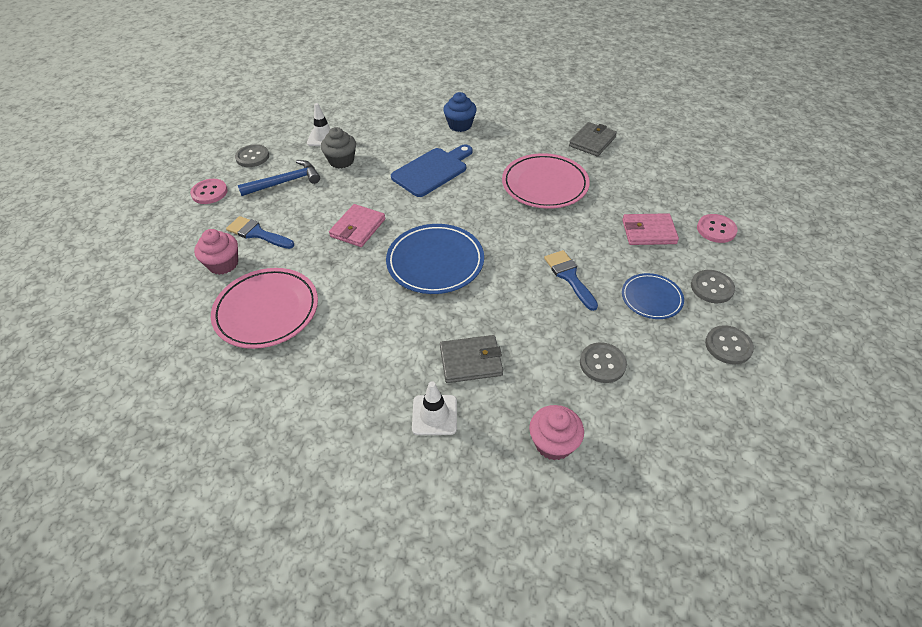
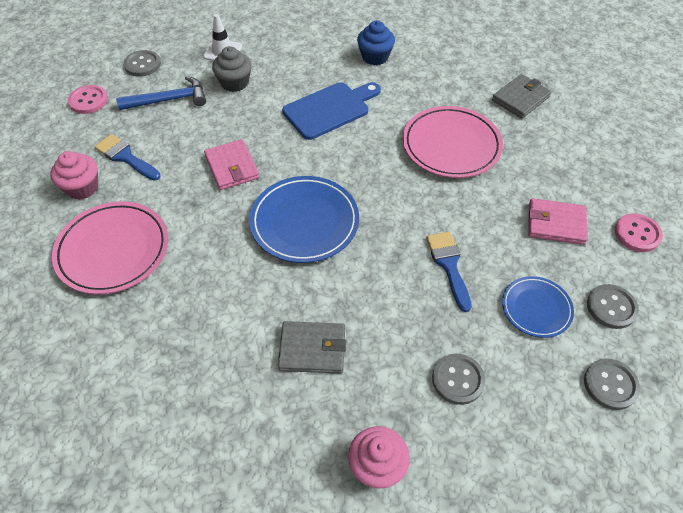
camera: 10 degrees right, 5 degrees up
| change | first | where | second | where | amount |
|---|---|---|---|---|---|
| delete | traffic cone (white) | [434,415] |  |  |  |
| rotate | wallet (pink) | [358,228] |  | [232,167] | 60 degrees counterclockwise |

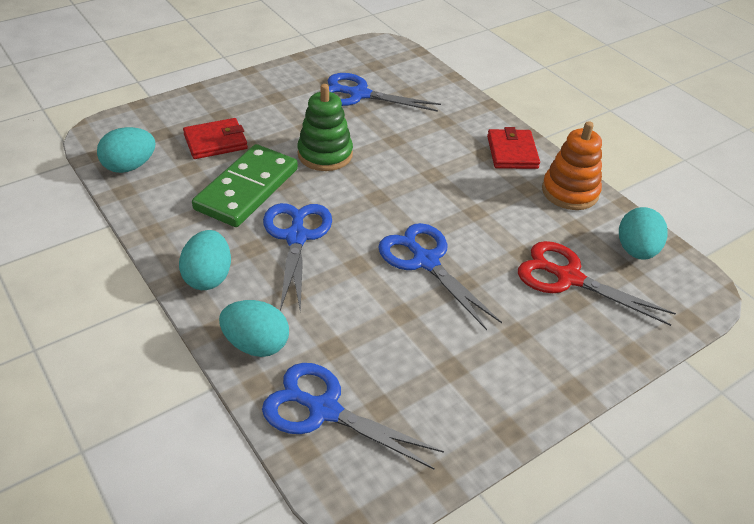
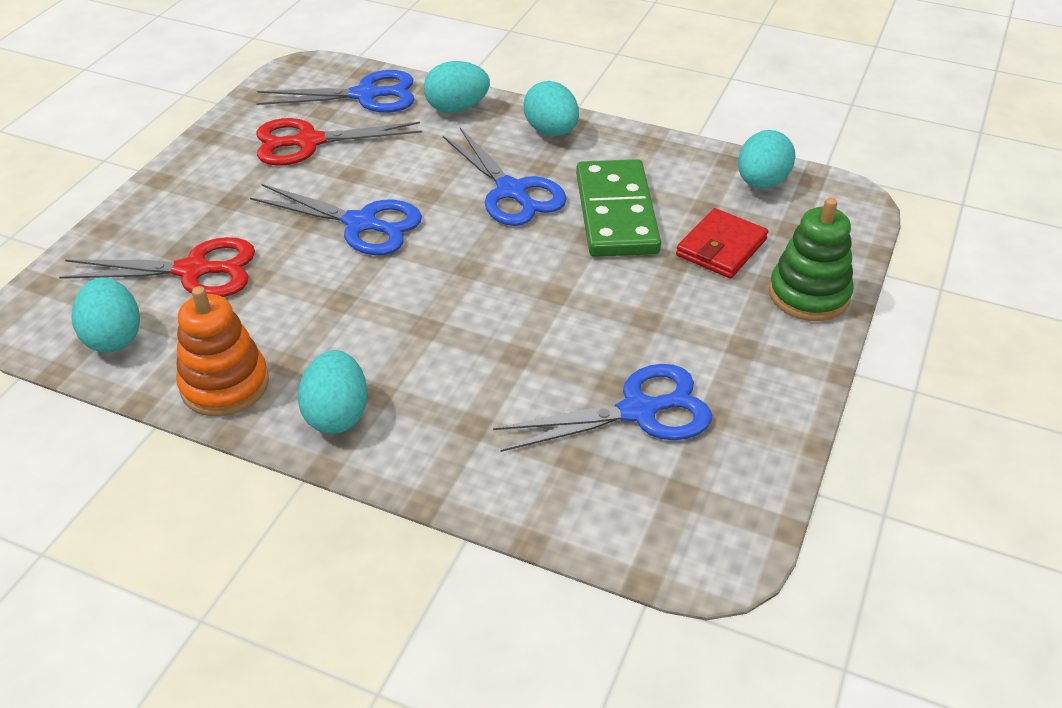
camera: 150 degrees right, 0 degrees up
| change | first | where | second | where | amount |
|---|---|---|---|---|---|
| insert |  |  | scissors (red) | [309,142] |  |
| move | stacking toy (green) | [325,154] |  | [809,294] |  |
| replace | wallet (red) | [512,152] | egg (turquoise) | [337,414] |  |

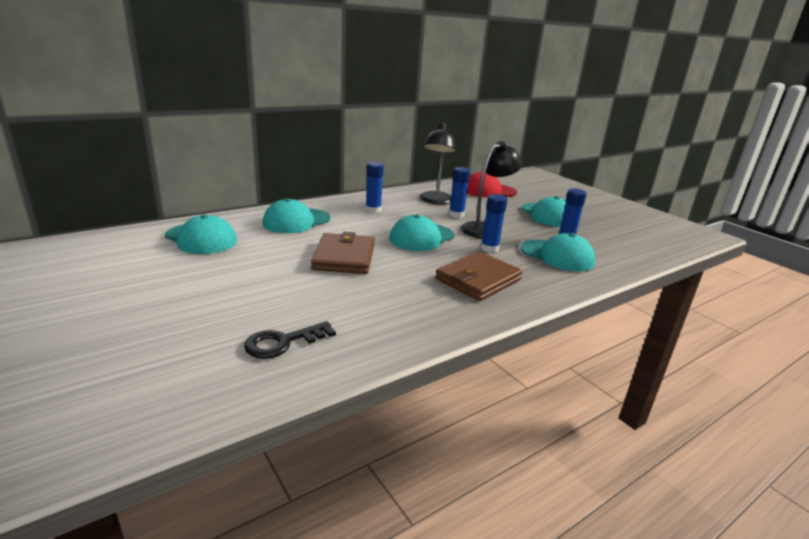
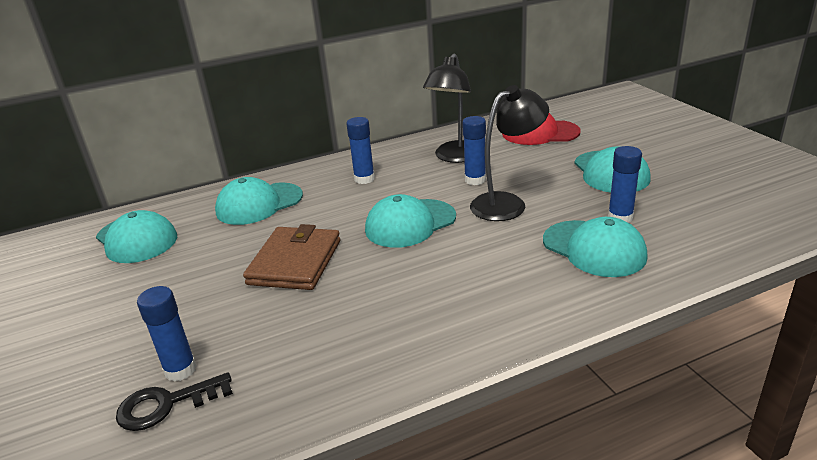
camera: 15 degrees right, 5 degrees up
| change | first | where | second | where | amount |
|---|---|---|---|---|---|
| delete | wallet (brown) | [478,279] |  |  |  |
| move | glue stick (blue) | [489,248] |  | [180,370] |  |

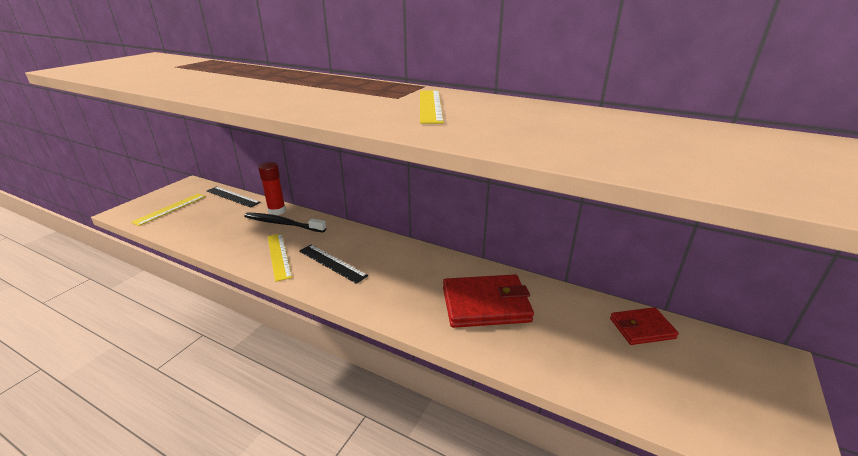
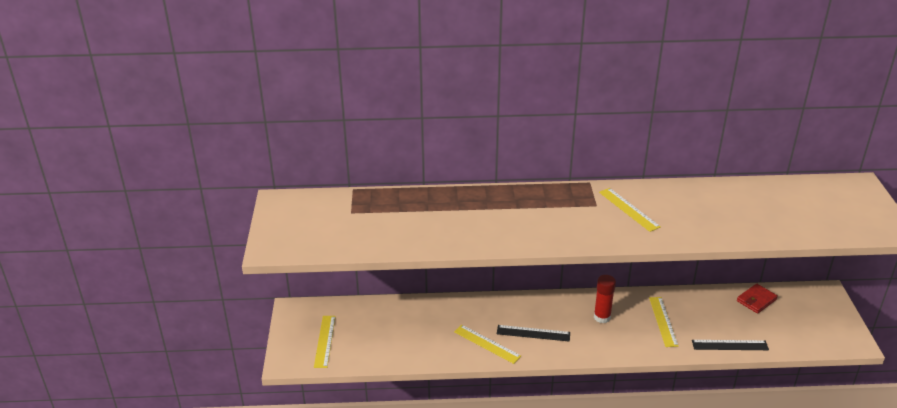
camera: 30 degrees left, 5 degrees up
| change | first | where | second | where | amount |
|---|---|---|---|---|---|
| delete | toothbrush (black) | [283,224] |  |  |  |
| move | ruler (black) | [232,197] |  | [730,345] |  |
| move | glue stick (red) | [277,211] |  | [602,317] |  |
| replace | wallet (red) | [485,304] | ruler (yellow) | [663,321] |  |

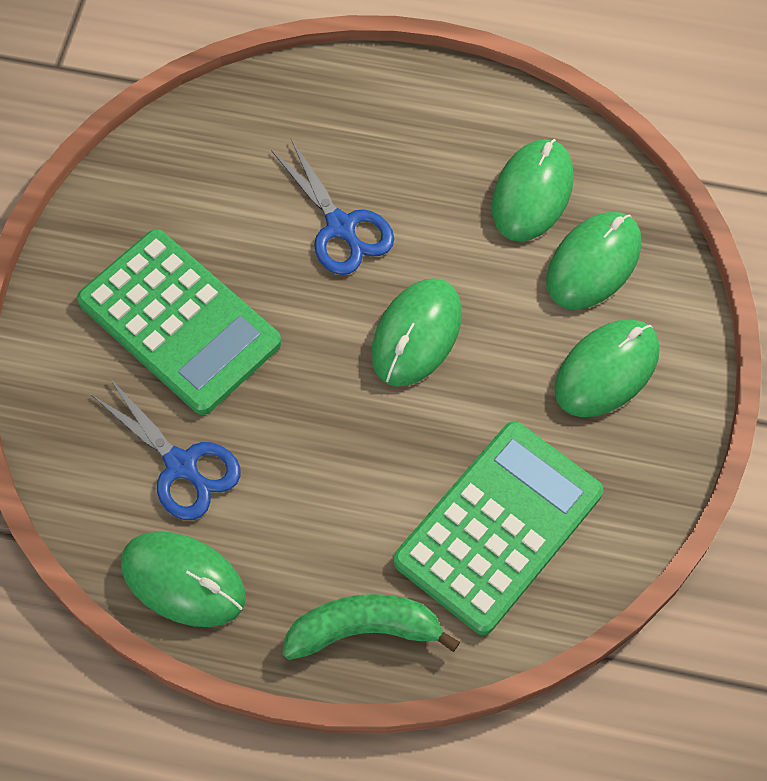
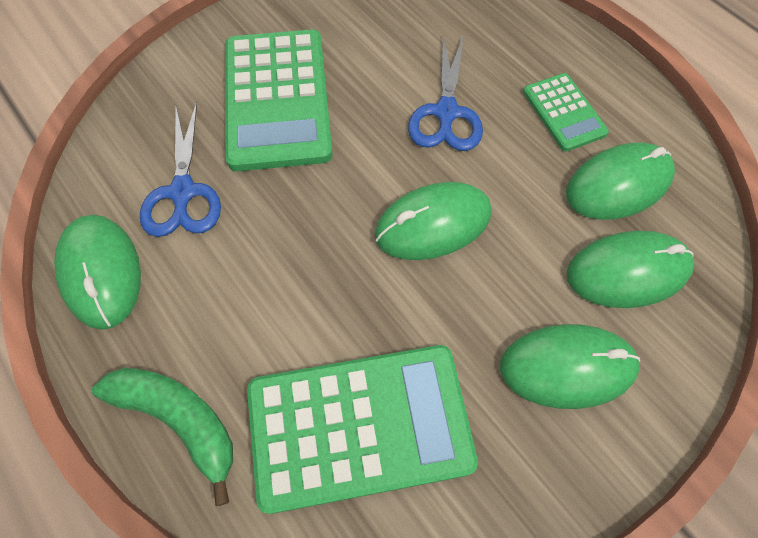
camera: 40 degrees right, 0 degrees up
| change | first | where | second | where | amount |
|---|---|---|---|---|---|
| insert |  |  | calculator (green) | [564,112] |  |

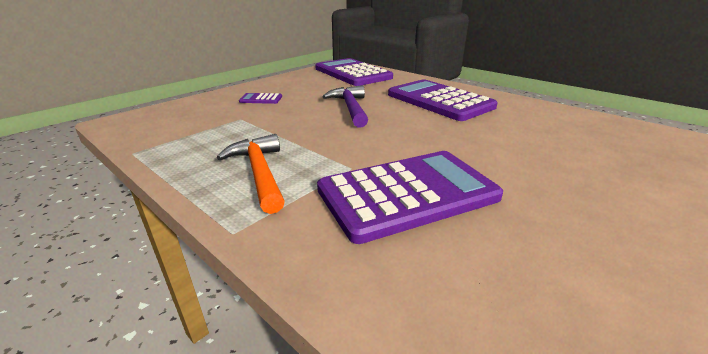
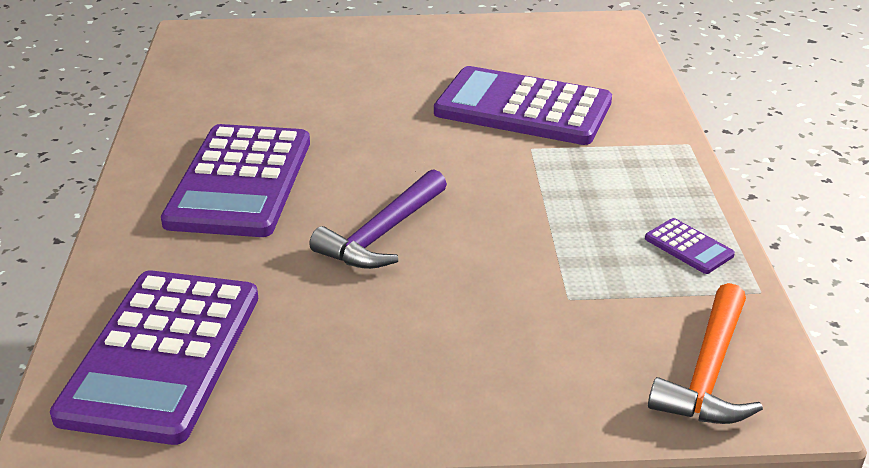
camera: 135 degrees left, 5 degrees up
| change | first | where | second | where | amount |
|---|---|---|---|---|---|
| move | hammer (orange) | [259,172] |  | [708,373] |  |
| move | calculator (purple) | [261,99] |  | [688,247] |  |

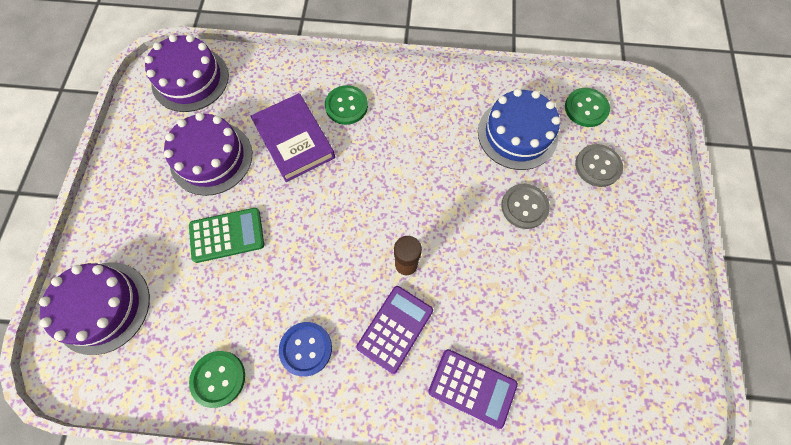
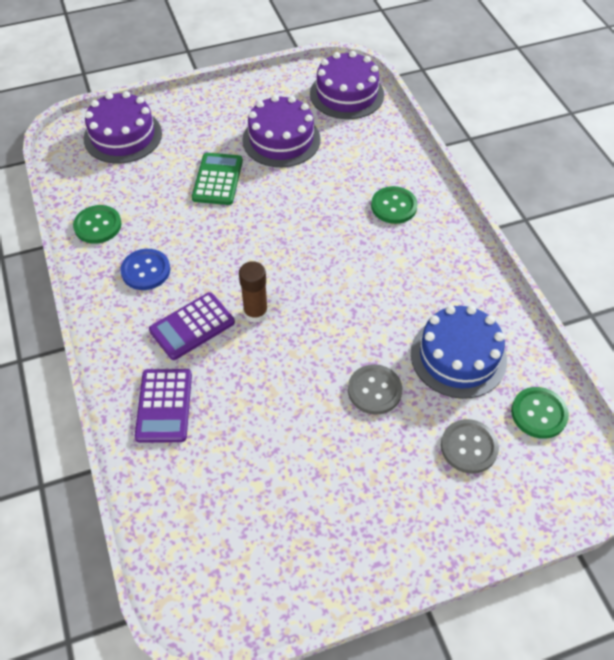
camera: 65 degrees right, 15 degrees down
| change | first | where | second | where | amount |
|---|---|---|---|---|---|
| delete | book (purple) | [294,140] |  |  |  |
| rotate | calculator (green) | [227,235] |  | [217,179] | 135 degrees counterclockwise |
| rotate | calculator (purple) | [395,328] |  | [192,326] | 135 degrees clockwise |

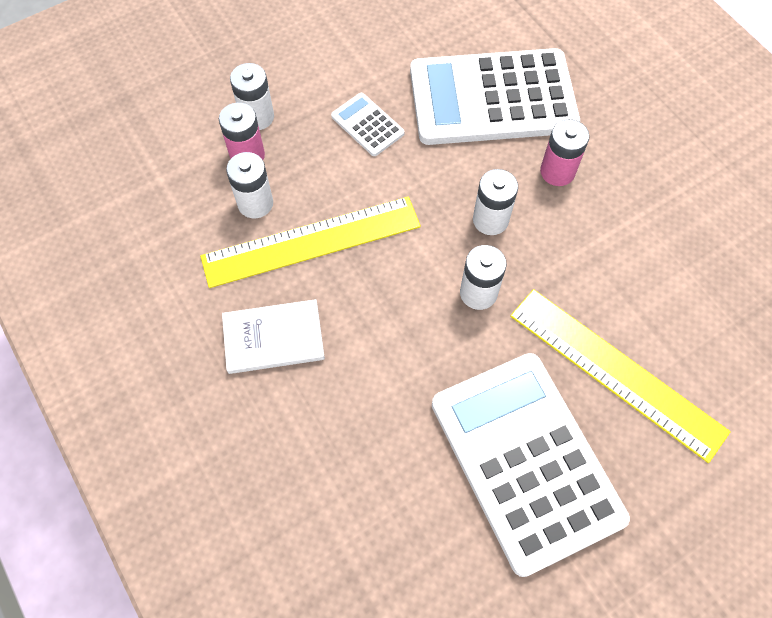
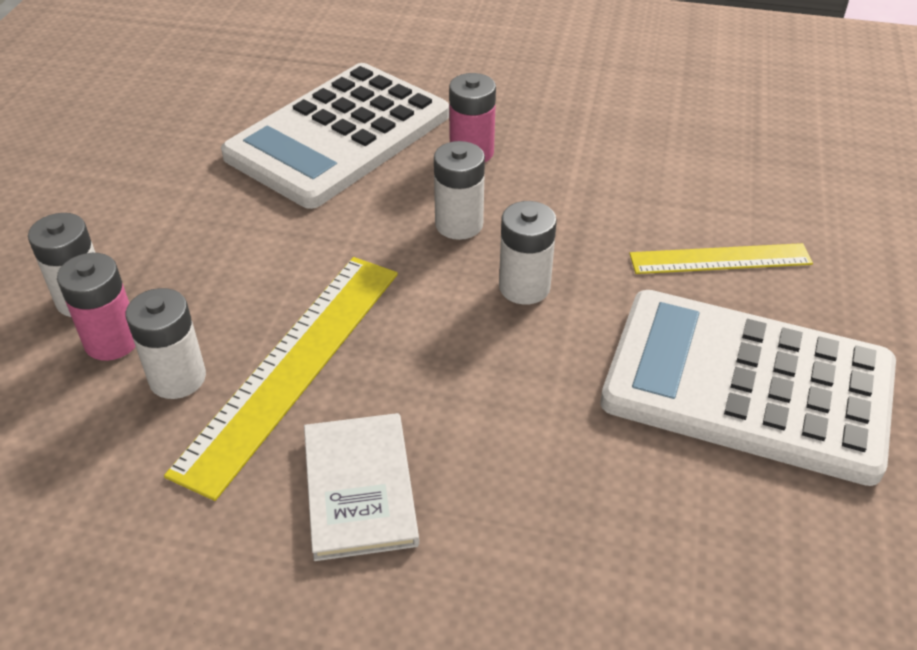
camera: 45 degrees left, 20 degrees down
| change | first | where | second | where | amount |
|---|---|---|---|---|---|
| delete | calculator (white) | [367,125] |  |  |  |
| rotate | book (white) | [273,338] |  | [360,488] | 45 degrees counterclockwise |
| resize | ruler (yellow) | [616,372] |  | [720,259] | x0.60 |

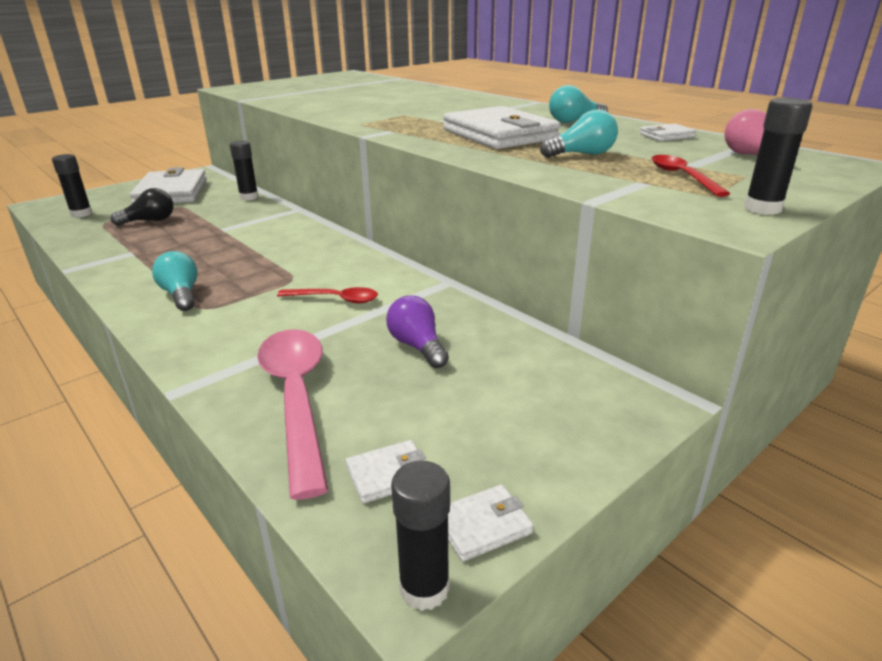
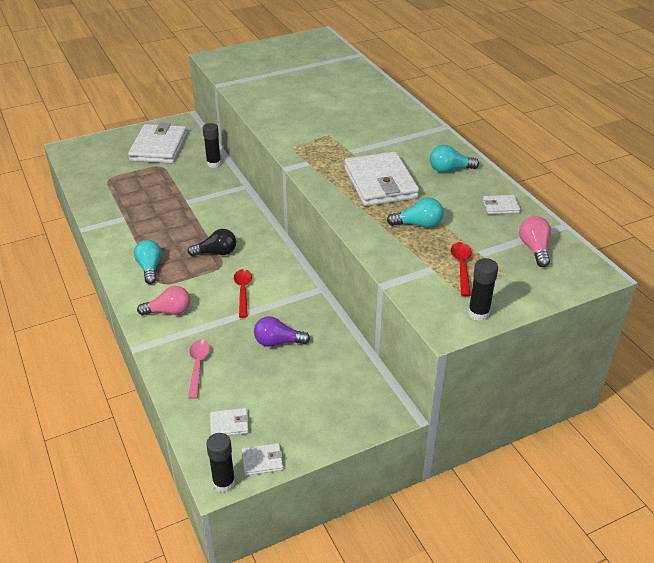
camera: 15 degrees right, 10 degrees up
| change | first | where | second | where | amount |
|---|---|---|---|---|---|
| delete | glue stick (black) | [81,214] |  |  |  |
| insert |  |  | light bulb (pink) | [169,311] |  |
| move | light bulb (black) | [150,221] |  | [216,253] |  |
| rotate | spoon (red) | [336,299] |  | [243,291] | 120 degrees counterclockwise |
| rotate | light bulb (purple) | [417,346] |  | [278,342] | 75 degrees counterclockwise |
| resize | spoon (pink) | [296,397] |  | [198,366] | x0.54 |

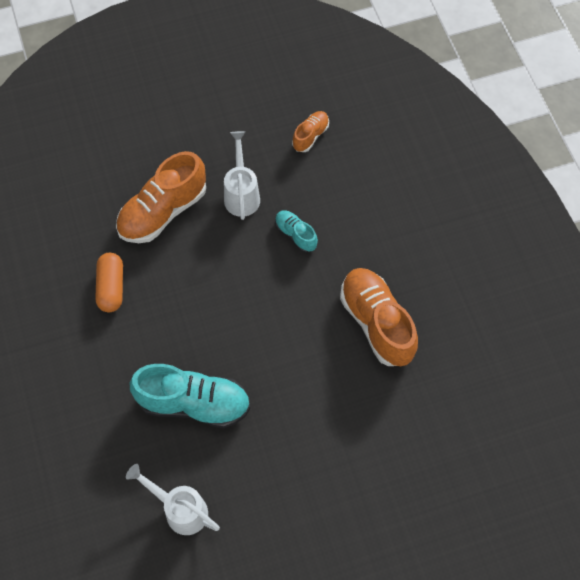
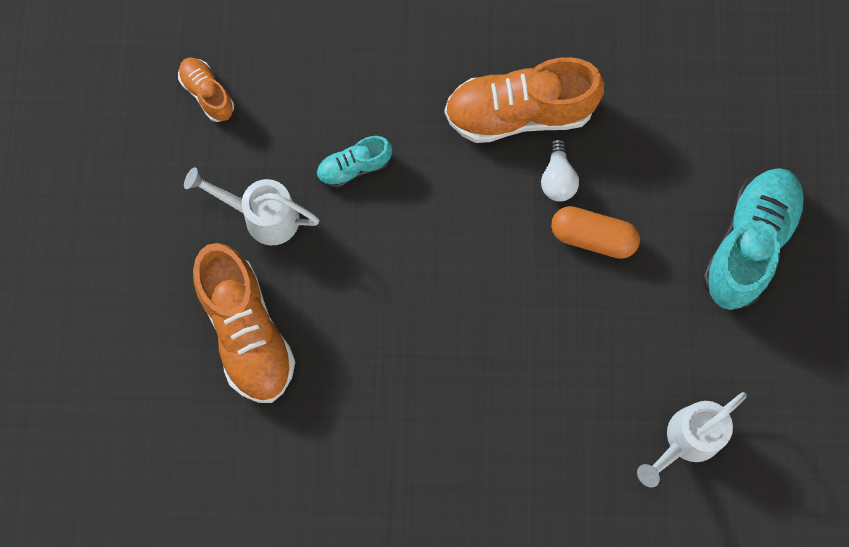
camera: 70 degrees left, 10 degrees up
| change | first | where | second | where | amount |
|---|---|---|---|---|---|
| insert |  |  | light bulb (white) | [557,178] |  |
| move | capsule (orange) | [111,287] |  | [593,237] |  |
| move | shoe (turquoise) | [194,403] |  | [749,244] |  |

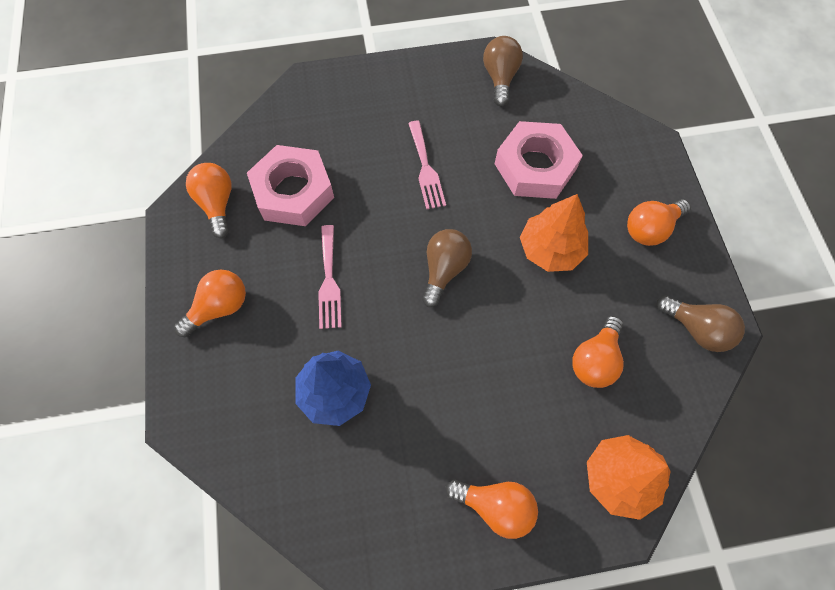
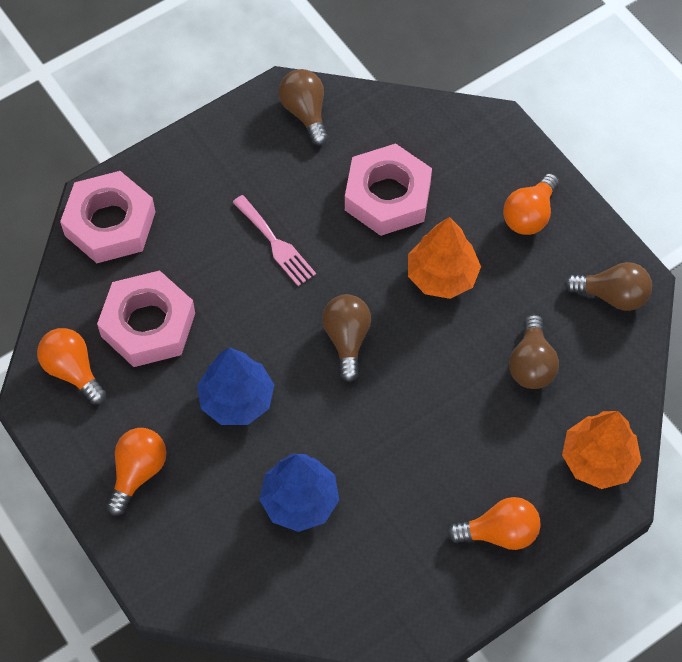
camera: 25 degrees left, 5 degrees down
| change | first | where | second | where | amount |
|---|---|---|---|---|---|
| insert |  |  | nut (pink) | [110,223] |  |
| replace | fork (pink) | [329,281] | tree (blue) | [236,399] |  |
| recolor | light bulb (orange) | [595,360] | light bulb (brown) | [531,364] |  |

